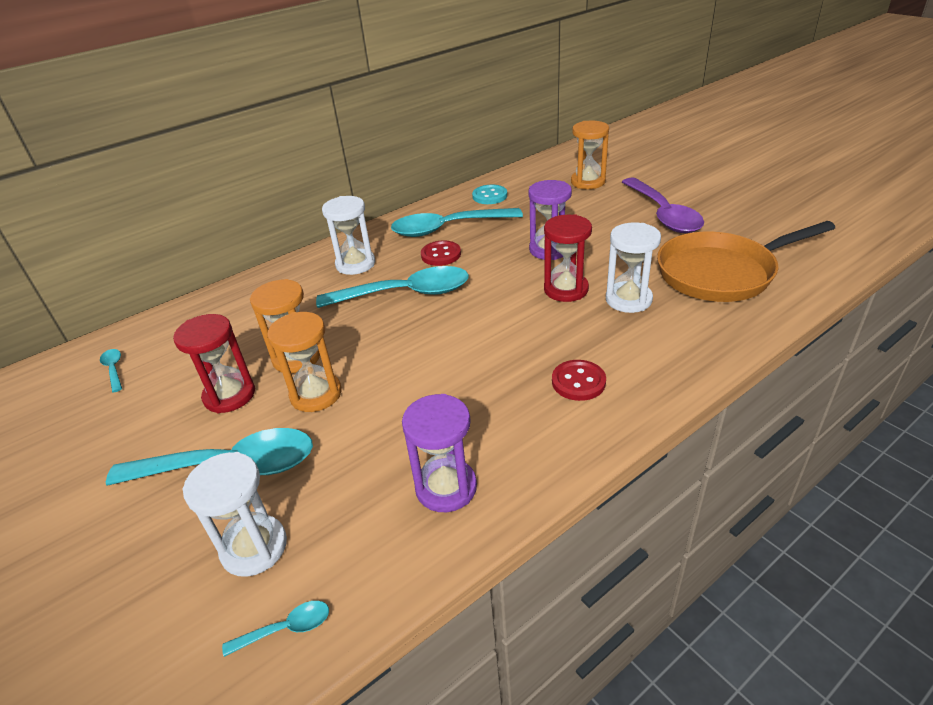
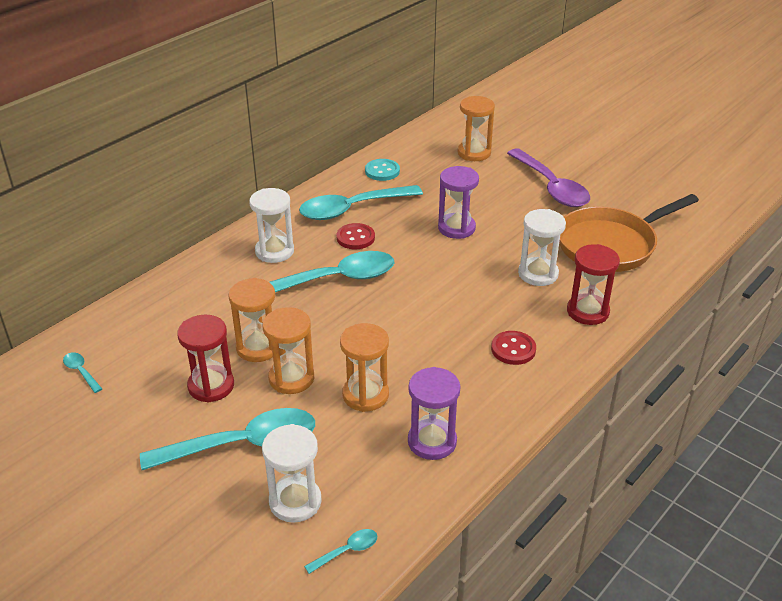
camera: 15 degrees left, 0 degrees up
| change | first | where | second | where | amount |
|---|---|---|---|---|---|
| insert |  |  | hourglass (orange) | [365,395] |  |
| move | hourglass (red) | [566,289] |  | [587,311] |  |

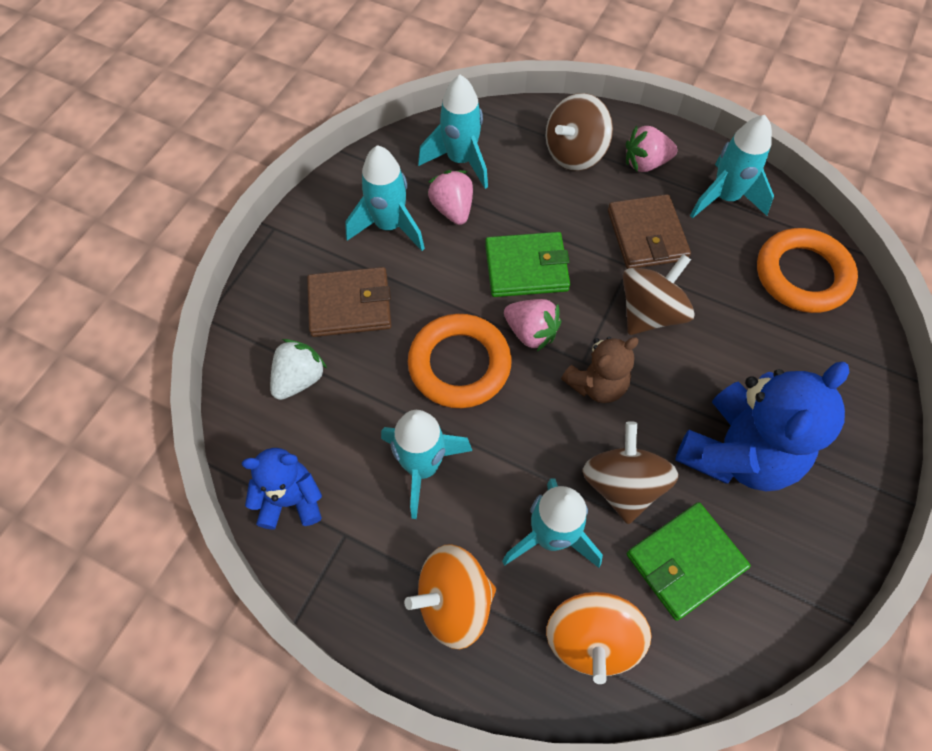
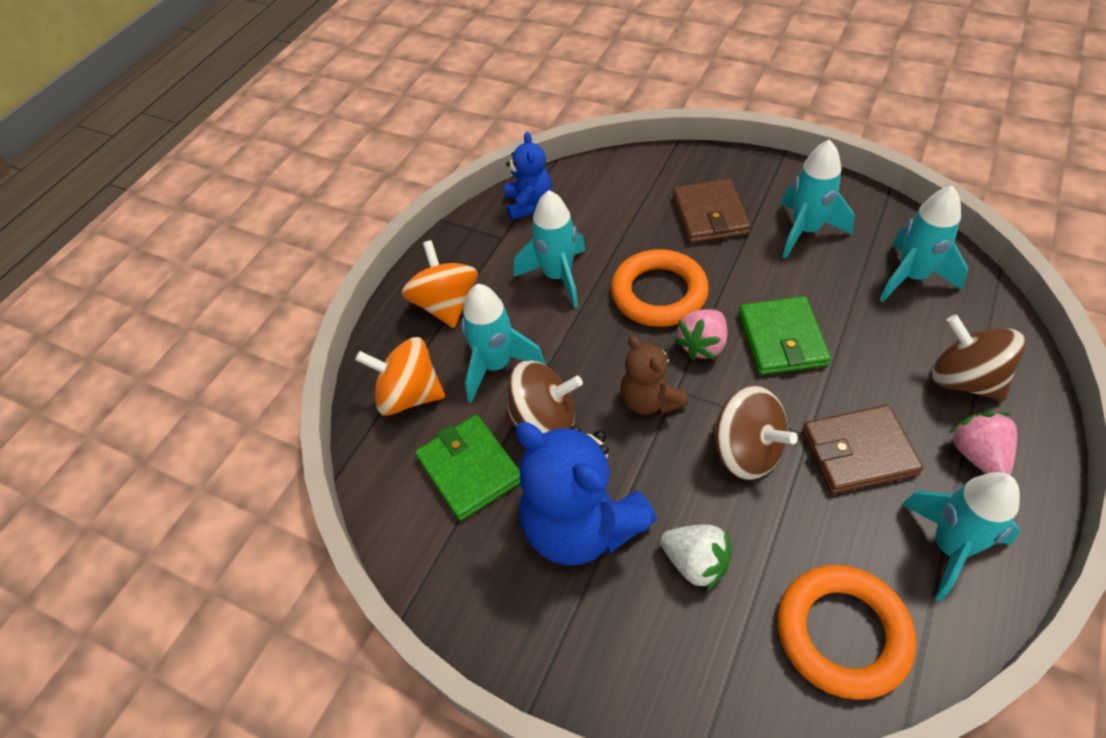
camera: 95 degrees right, 10 degrees down
| change | first | where | second | where | amount |
|---|---|---|---|---|---|
| delete | strawberry (pink) | [452,209] |  |  |  |
| move | strawberry (white) | [299,379] |  | [695,563] |  |

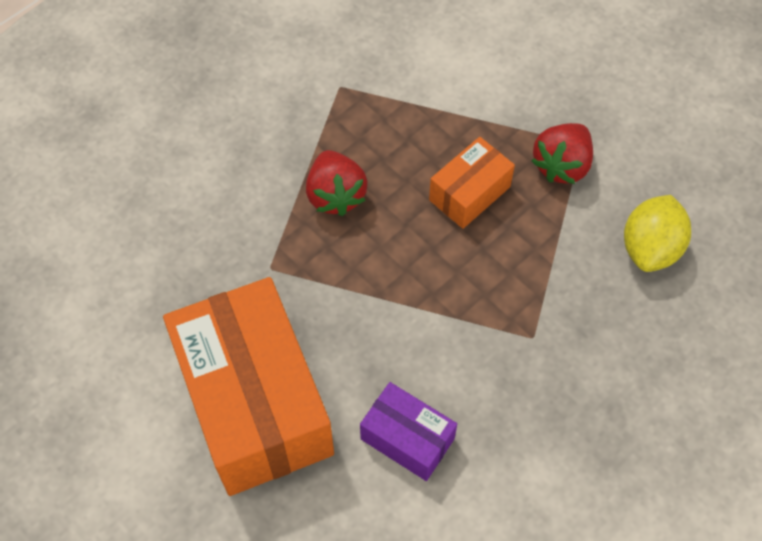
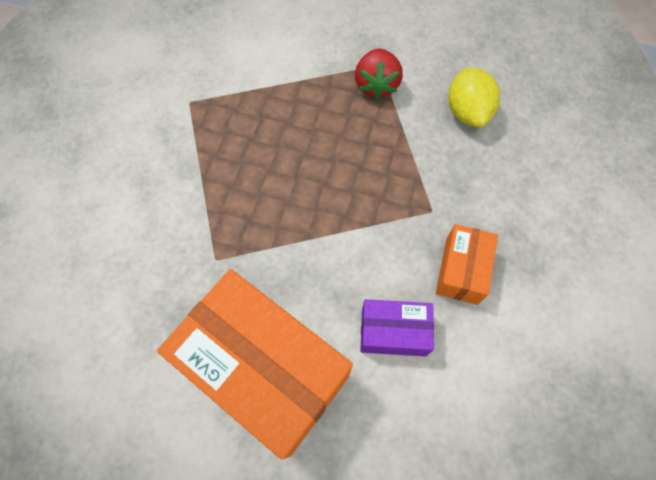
camera: 30 degrees left, 5 degrees up
| change | first | where | second | where | amount |
|---|---|---|---|---|---|
| delete | strawberry (red) | [335,195] |  |  |  |
| move | box (orange) | [469,193] |  | [461,270] |  |

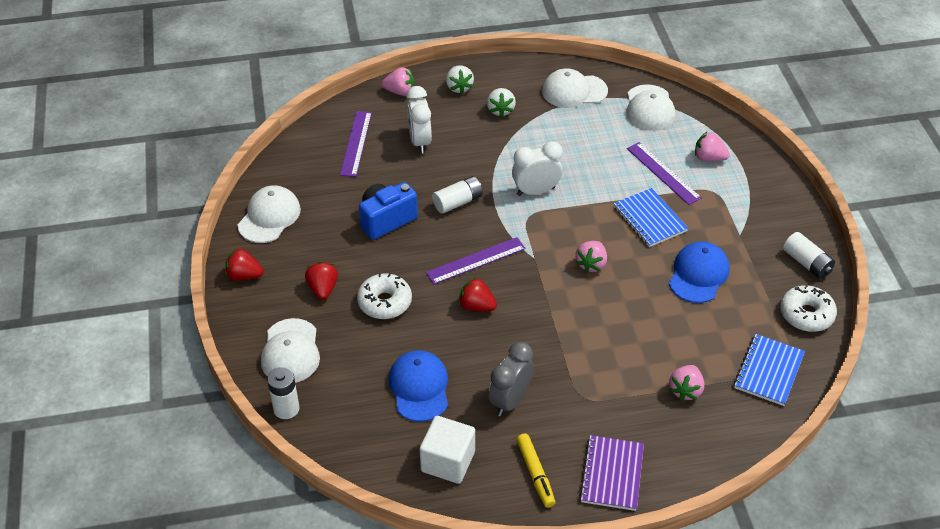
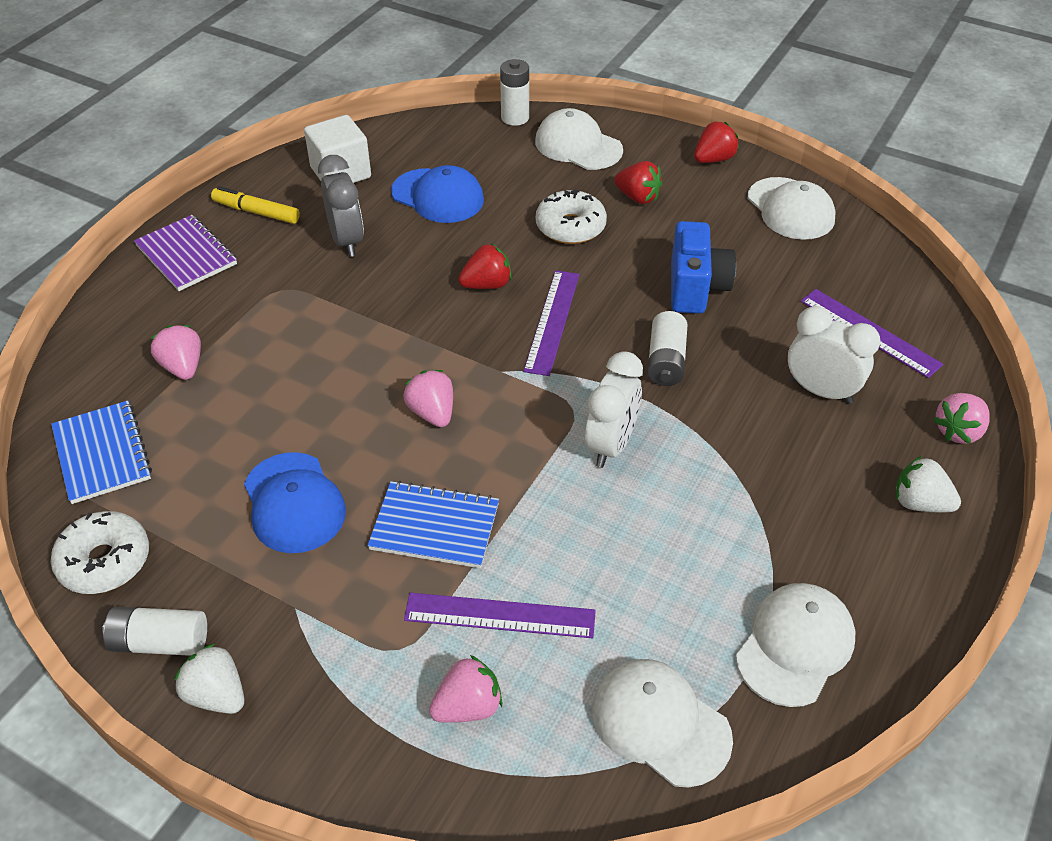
camera: 130 degrees right, 0 degrees up
| change | first | where | second | where | amount |
|---|---|---|---|---|---|
| move | strawberry (white) | [500,110] |  | [216,695] |  |

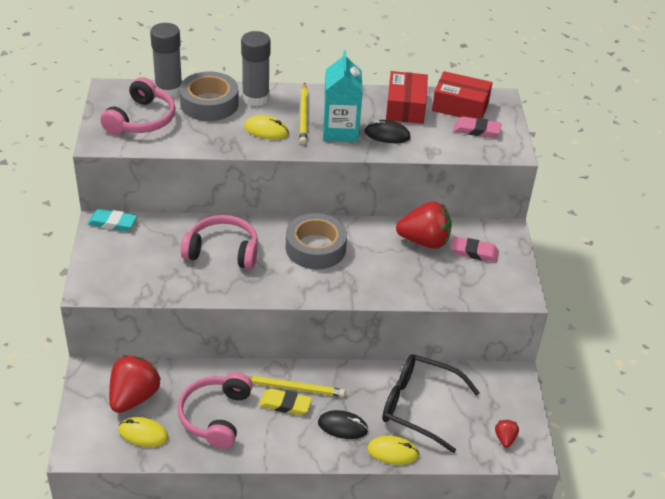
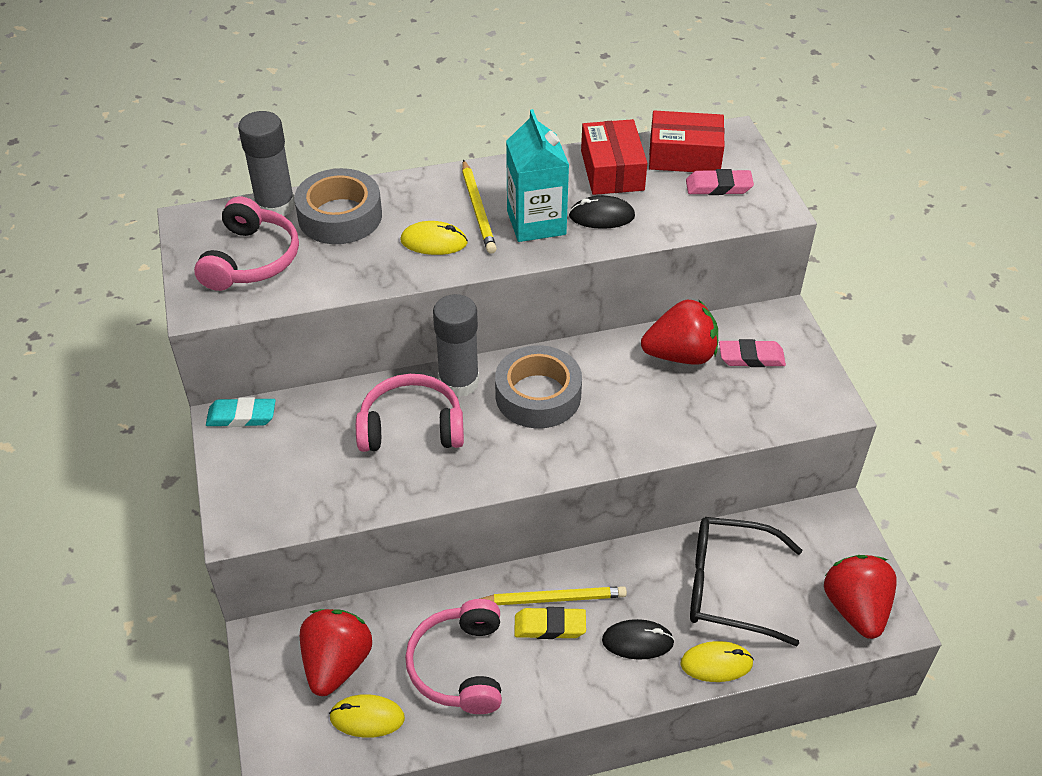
camera: 10 degrees left, 5 degrees up
| change | first | where | second | where | amount |
|---|---|---|---|---|---|
| move | glue stick (grey) | [255,98] |  | [459,382] |  |
| resize | strawberry (red) | [505,438] |  | [855,609] | x2.14 |

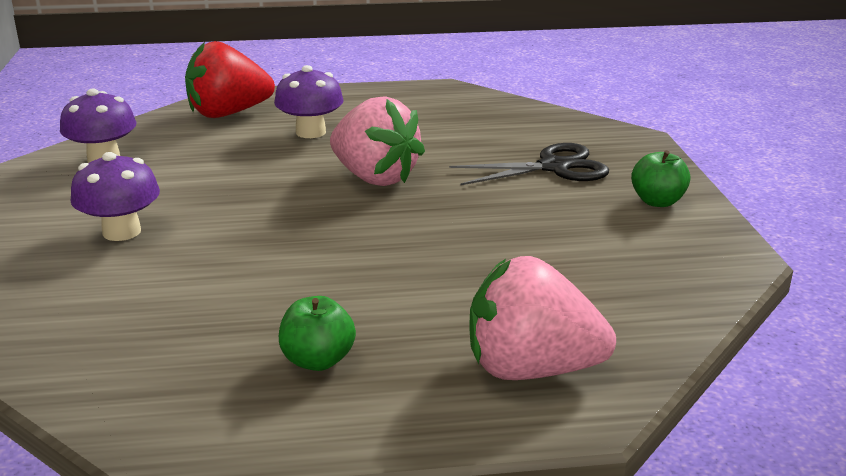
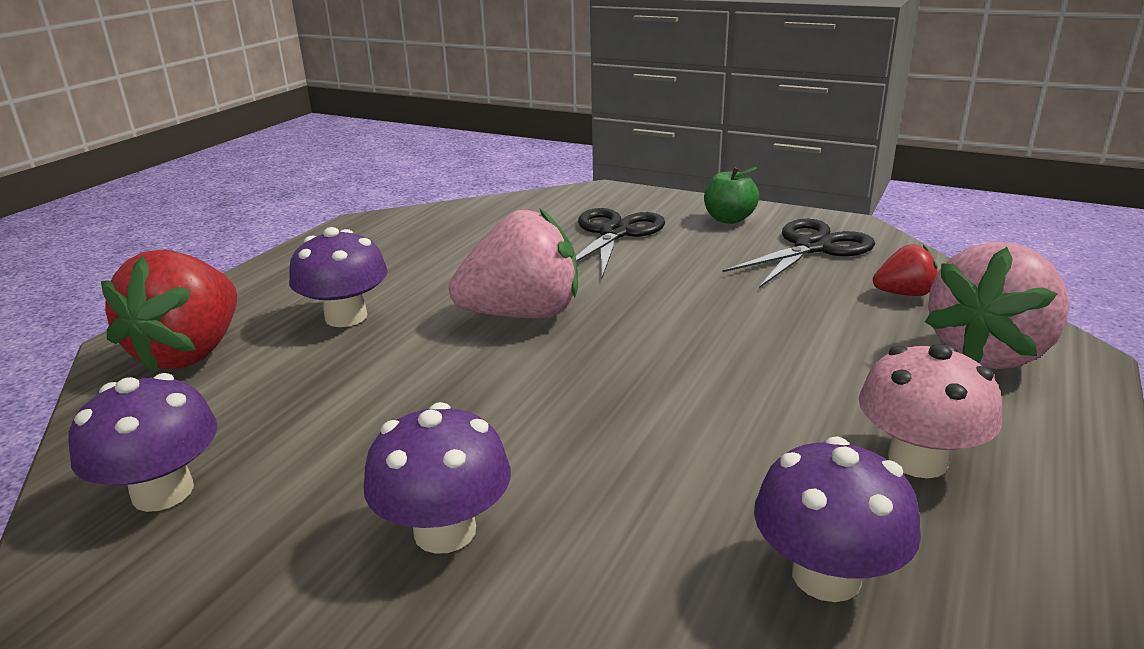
camera: 55 degrees left, 0 degrees up
| change | first | where | second | where | amount |
|---|---|---|---|---|---|
| insert |  |  | scissors (black) | [812,247] |  |
| insert |  |  | mushroom (purple) | [826,576] |  |
| insert |  |  | strawberry (red) | [903,294] |  |
| replace | apple (green) | [318,360] | mushroom (pink) | [917,460] |  |

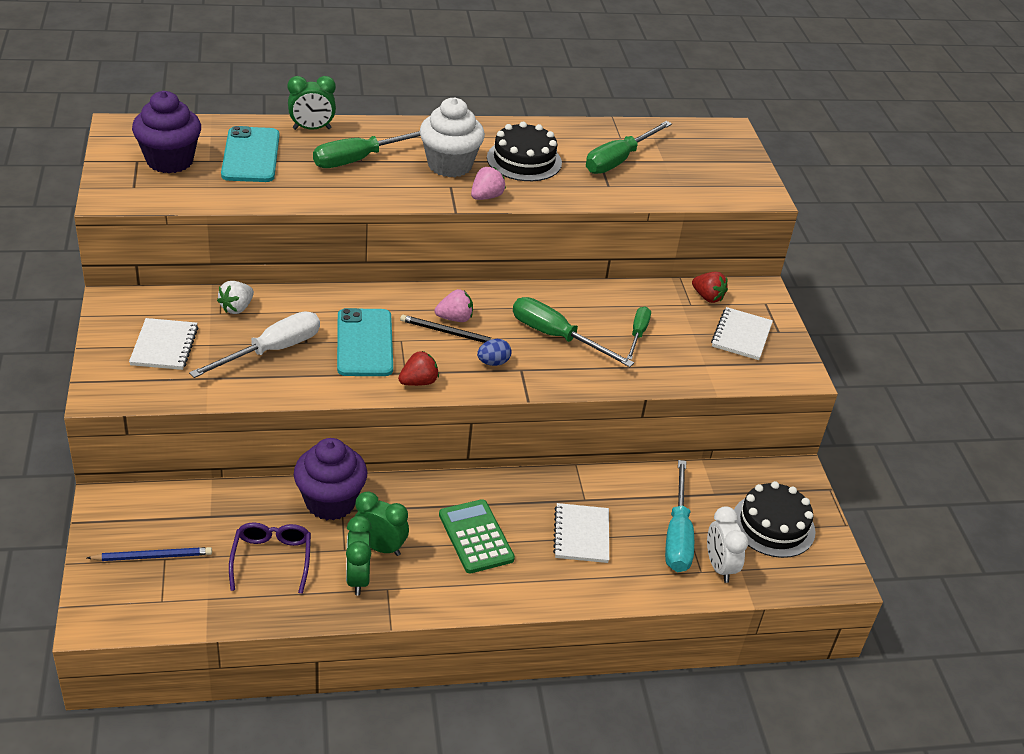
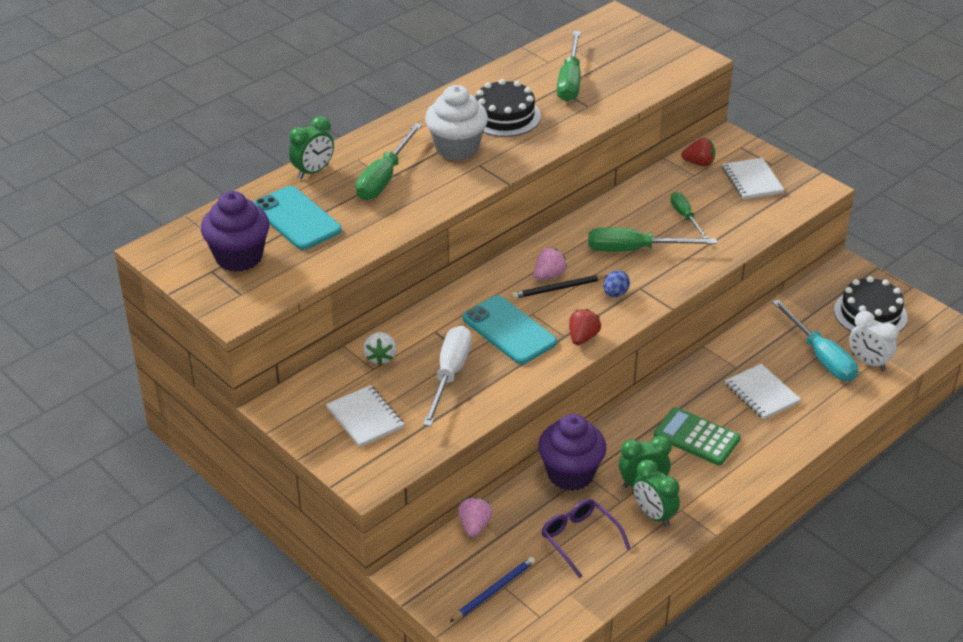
camera: 30 degrees left, 0 degrees up
| change | first | where | second | where | amount |
|---|---|---|---|---|---|
| move | strawberry (pink) | [486,197] |  | [474,526] |  |

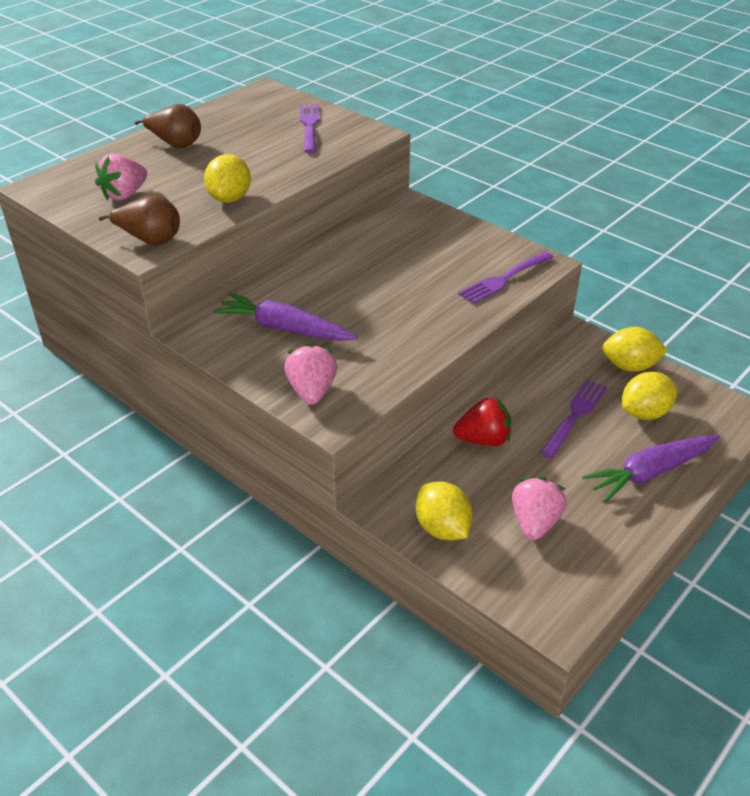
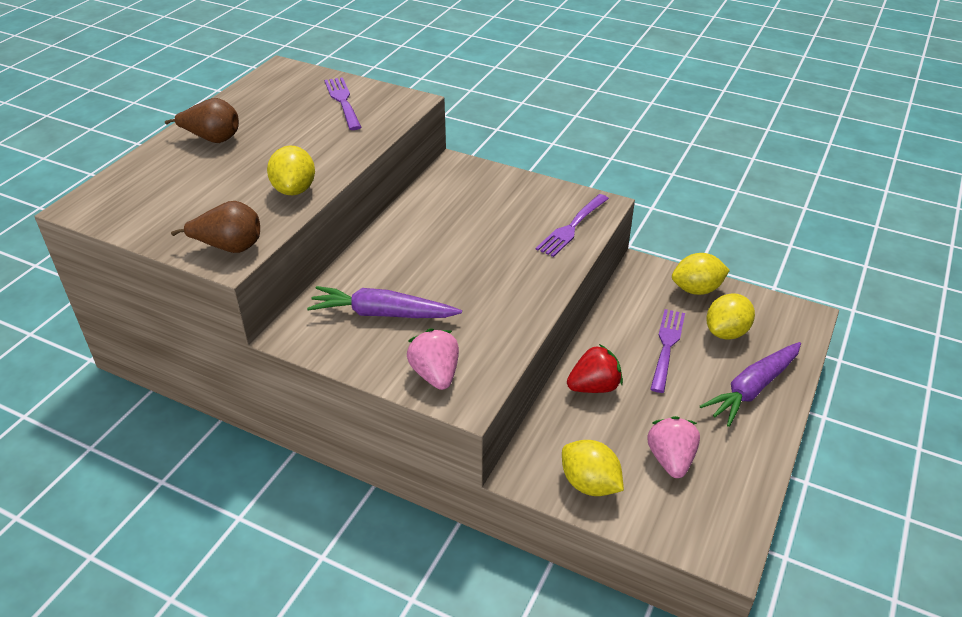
camera: 15 degrees left, 0 degrees up
| change | first | where | second | where | amount |
|---|---|---|---|---|---|
| delete | strawberry (pink) | [124,195] |  |  |  |

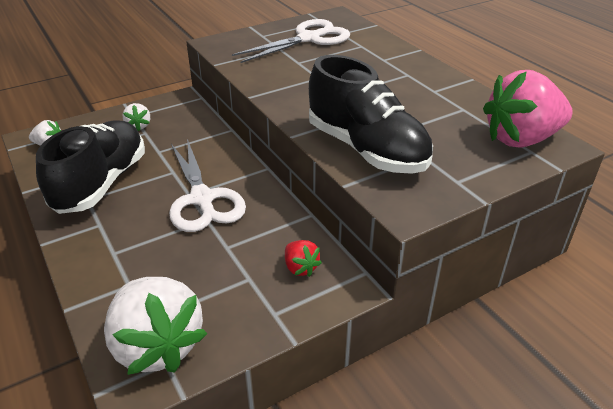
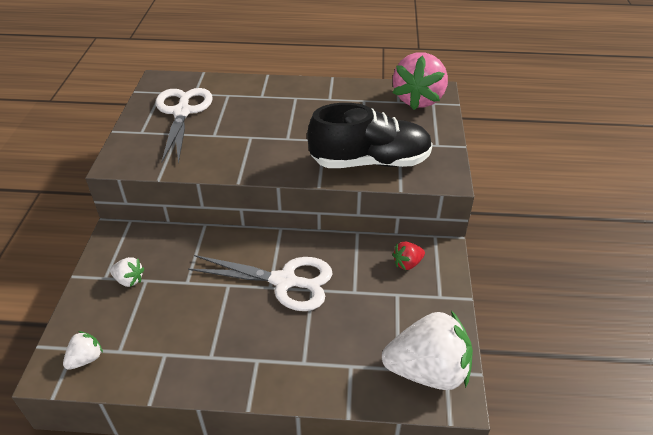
camera: 55 degrees left, 5 degrees up
| change | first | where | second | where | amount |
|---|---|---|---|---|---|
| delete | shoe (black) | [101,183] |  |  |  |
| rotate | strawberry (red) | [300,268] |  | [407,263] | 150 degrees clockwise |

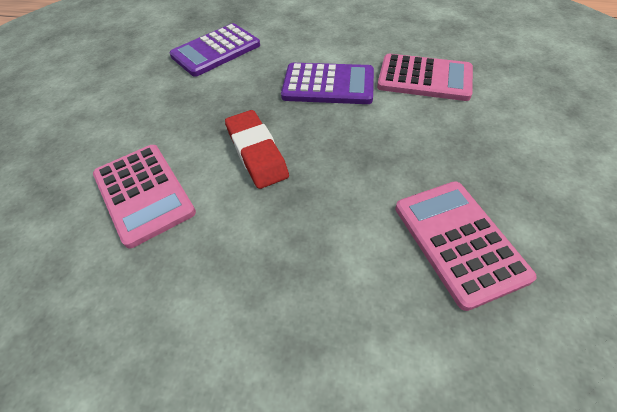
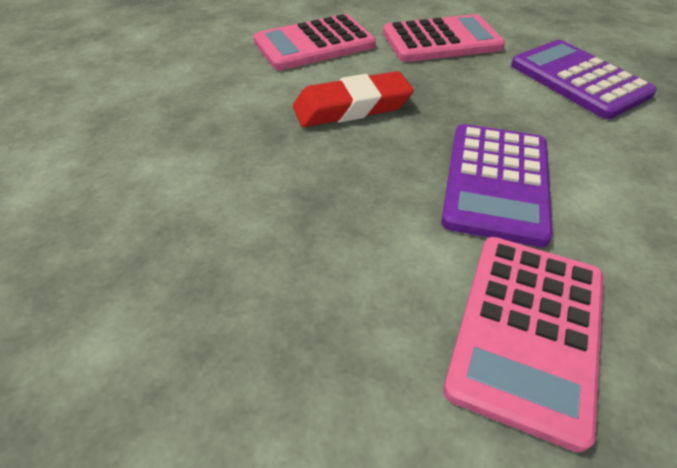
camera: 95 degrees right, 5 degrees down
| change | first | where | second | where | amount |
|---|---|---|---|---|---|
| move | calculator (pink) | [458,241] |  | [441,40] |  |

